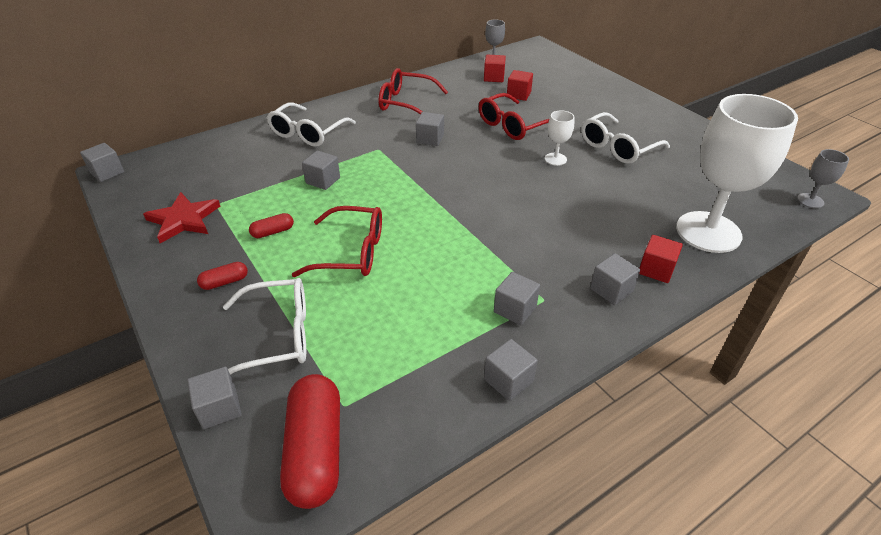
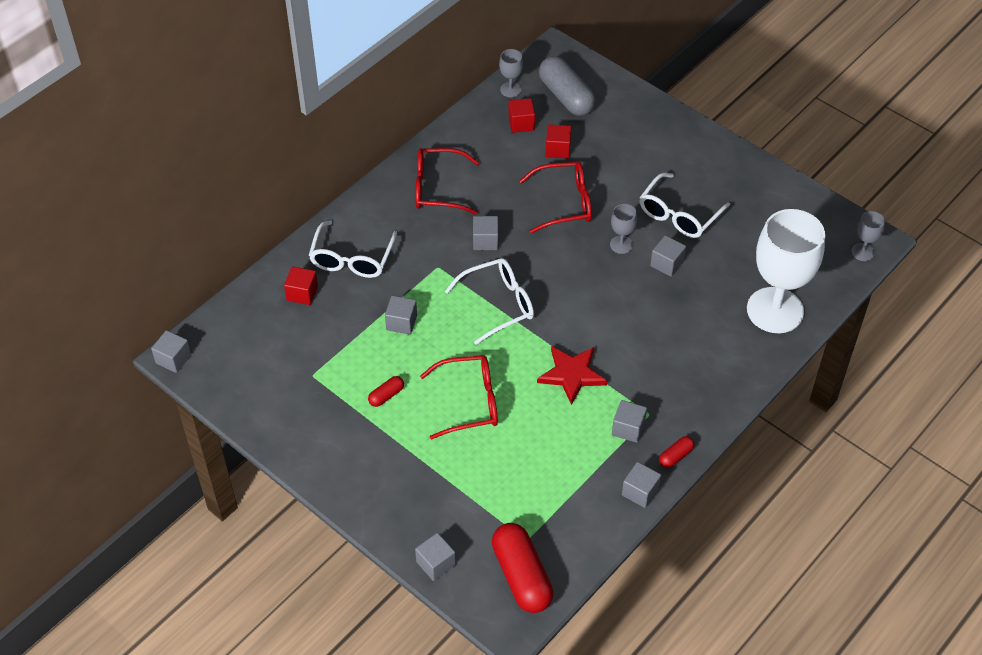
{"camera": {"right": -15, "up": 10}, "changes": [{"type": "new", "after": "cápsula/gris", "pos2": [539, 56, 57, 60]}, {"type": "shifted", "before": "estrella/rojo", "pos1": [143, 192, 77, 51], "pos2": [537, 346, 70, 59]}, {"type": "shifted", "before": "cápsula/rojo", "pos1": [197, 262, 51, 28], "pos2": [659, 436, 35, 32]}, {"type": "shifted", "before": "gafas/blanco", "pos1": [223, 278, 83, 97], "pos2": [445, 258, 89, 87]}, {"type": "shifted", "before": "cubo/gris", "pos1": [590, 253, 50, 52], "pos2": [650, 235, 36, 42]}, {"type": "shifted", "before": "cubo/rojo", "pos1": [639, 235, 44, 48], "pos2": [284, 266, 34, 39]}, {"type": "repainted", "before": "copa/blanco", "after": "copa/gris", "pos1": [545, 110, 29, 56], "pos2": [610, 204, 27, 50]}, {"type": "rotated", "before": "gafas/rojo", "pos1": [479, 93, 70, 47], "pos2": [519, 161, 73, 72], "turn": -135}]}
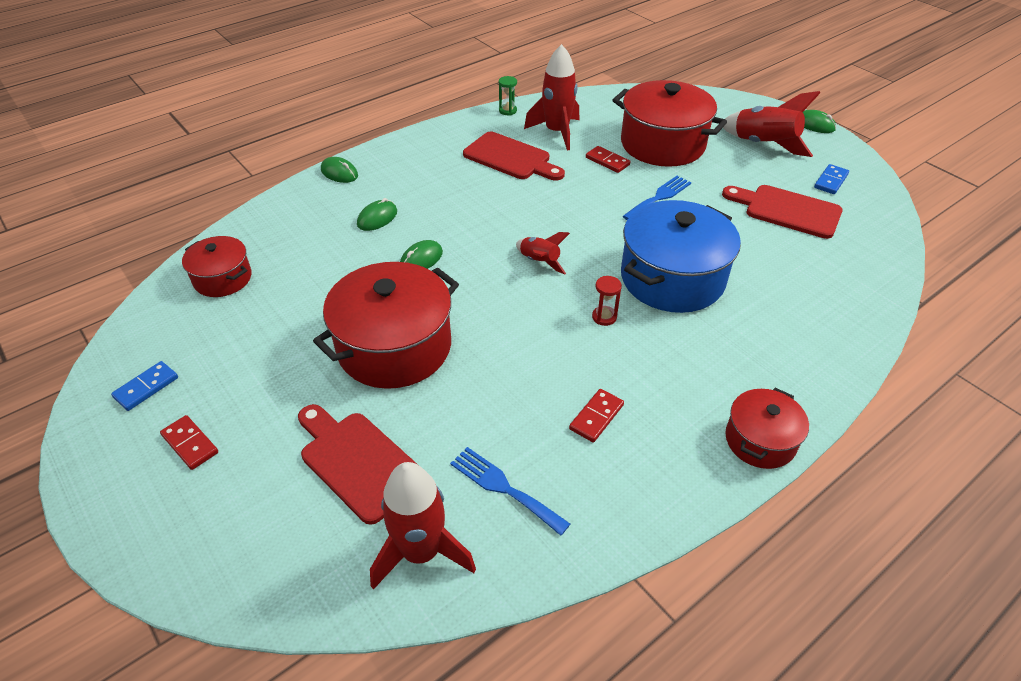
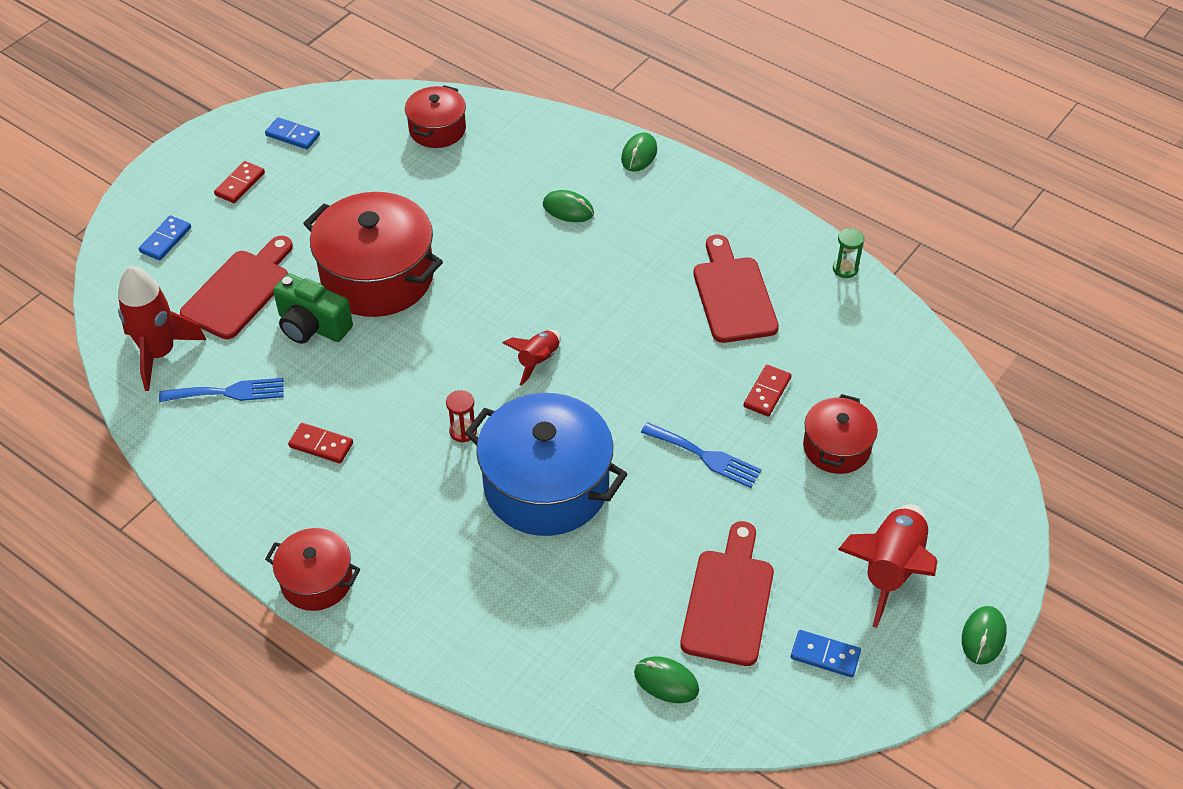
{"camera": {"right": 75, "up": 5}, "changes": [{"type": "gone", "before": "cohete/rojo", "pos1": [524, 44, 55, 106]}, {"type": "new", "after": "ficha de dominó/azul", "pos2": [139, 215, 52, 45]}, {"type": "new", "after": "cámara/verde", "pos2": [273, 273, 80, 71]}, {"type": "shifted", "before": "ratón/verde", "pos1": [400, 240, 43, 29], "pos2": [634, 656, 65, 47]}, {"type": "rotated", "before": "tenedor/azul", "pos1": [450, 447, 120, 89], "pos2": [159, 378, 125, 24], "turn": 60}, {"type": "rotated", "before": "tabla de cortar/rojo", "pos1": [463, 132, 102, 49], "pos2": [693, 235, 86, 108], "turn": 150}, {"type": "scaled", "before": "olla/rojo", "pos1": [613, 80, 114, 87], "pos2": [803, 394, 75, 80], "scale": 0.55}]}
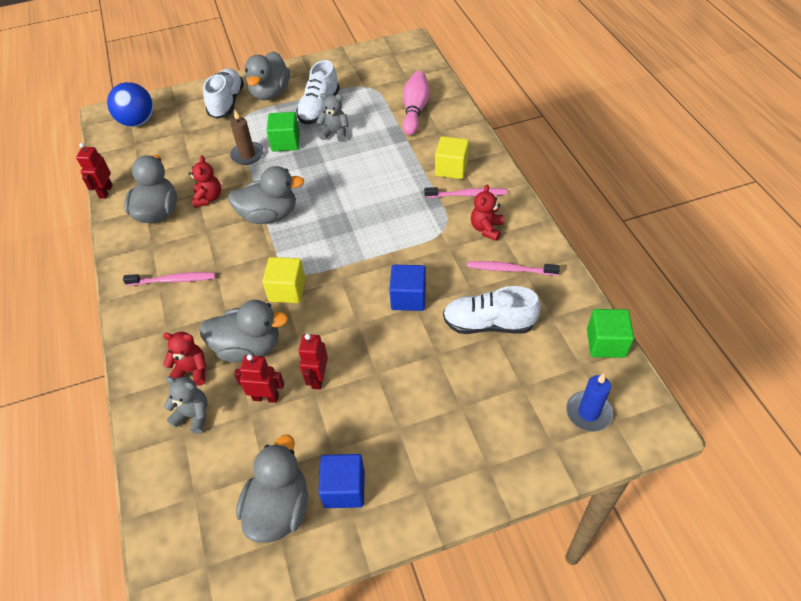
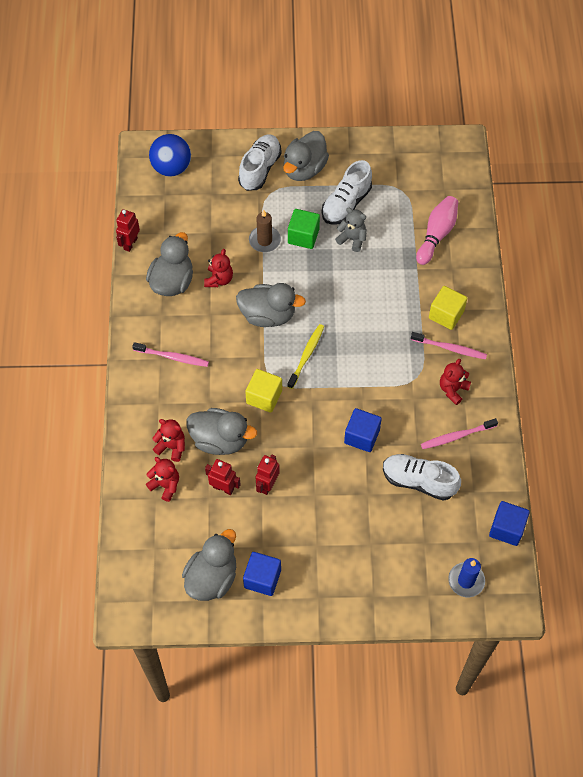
{"camera": {"right": 15, "up": 10}, "changes": [{"type": "new", "after": "cepillo de dientes/amarillo", "pos2": [287, 324, 37, 65]}, {"type": "repainted", "before": "osito/gris", "after": "osito/rojo", "pos1": [164, 376, 43, 58], "pos2": [146, 457, 33, 45]}, {"type": "repainted", "before": "cubo/verde", "after": "cubo/azul", "pos1": [587, 309, 47, 49], "pos2": [489, 501, 41, 45]}, {"type": "rotated", "before": "cepillo de dientes/rosa", "pos1": [467, 261, 93, 15], "pos2": [421, 418, 77, 31], "turn": -45}]}
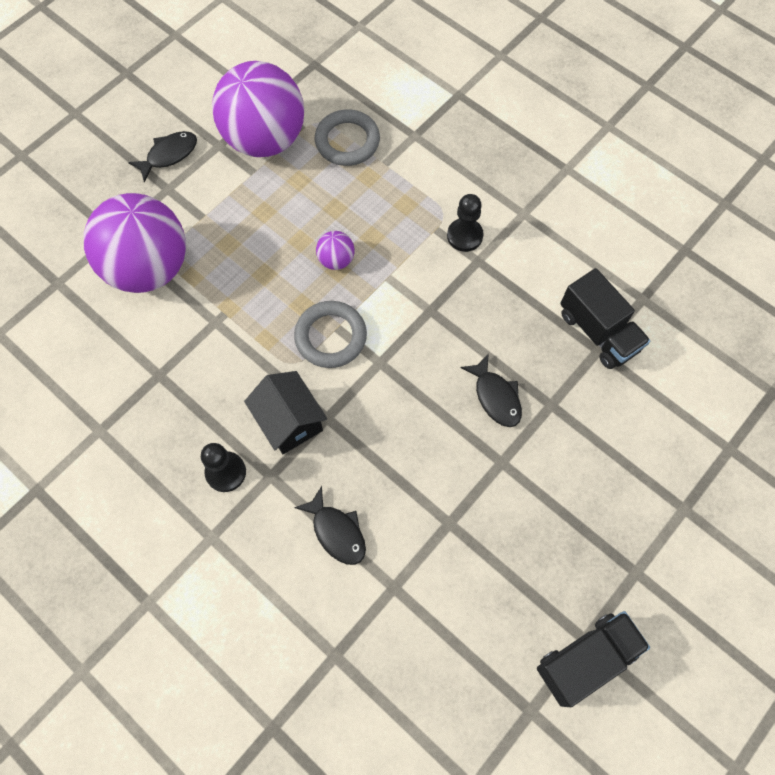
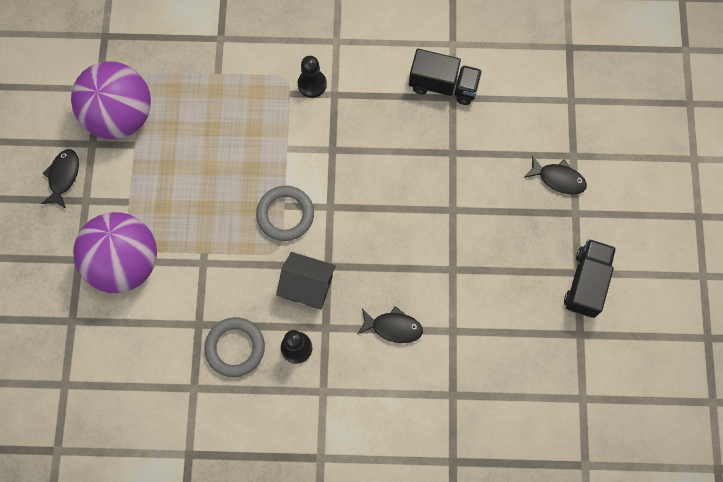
{"camera": {"right": -40, "up": 5}, "changes": [{"type": "gone", "before": "pelota/morado", "pos1": [316, 231, 39, 39]}, {"type": "shifted", "before": "anillo/gris", "pos1": [315, 109, 65, 57], "pos2": [204, 317, 61, 60]}, {"type": "shifted", "before": "pez/negro", "pos1": [460, 353, 62, 74], "pos2": [524, 155, 63, 40]}]}
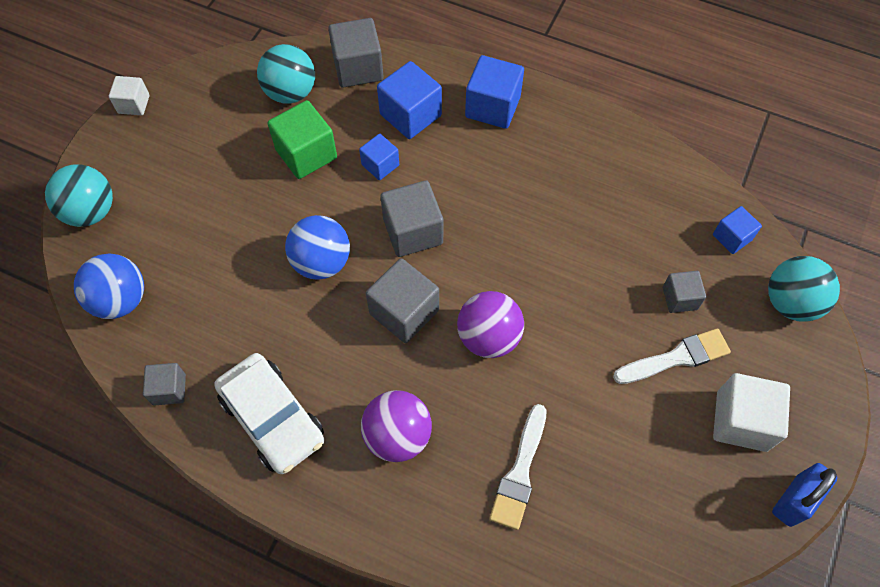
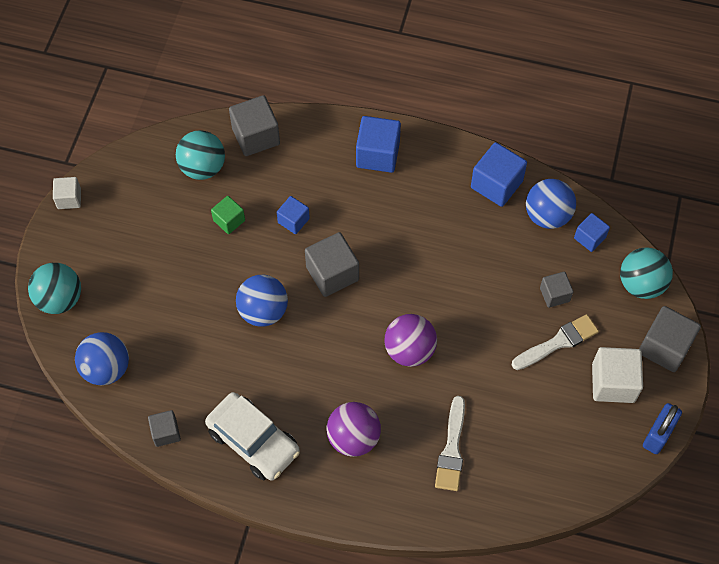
{"camera": {"right": -10, "up": 0}, "changes": [{"type": "new", "after": "pelota/azul", "pos2": [526, 179, 50, 50]}, {"type": "shifted", "before": "cubo/gris", "pos1": [366, 258, 73, 85], "pos2": [639, 306, 62, 66]}, {"type": "shifted", "before": "cubo/azul", "pos1": [377, 61, 65, 78], "pos2": [471, 142, 56, 65]}, {"type": "scaled", "before": "cubo/verde", "pos1": [267, 100, 70, 79], "pos2": [211, 196, 34, 38], "scale": 0.59}]}
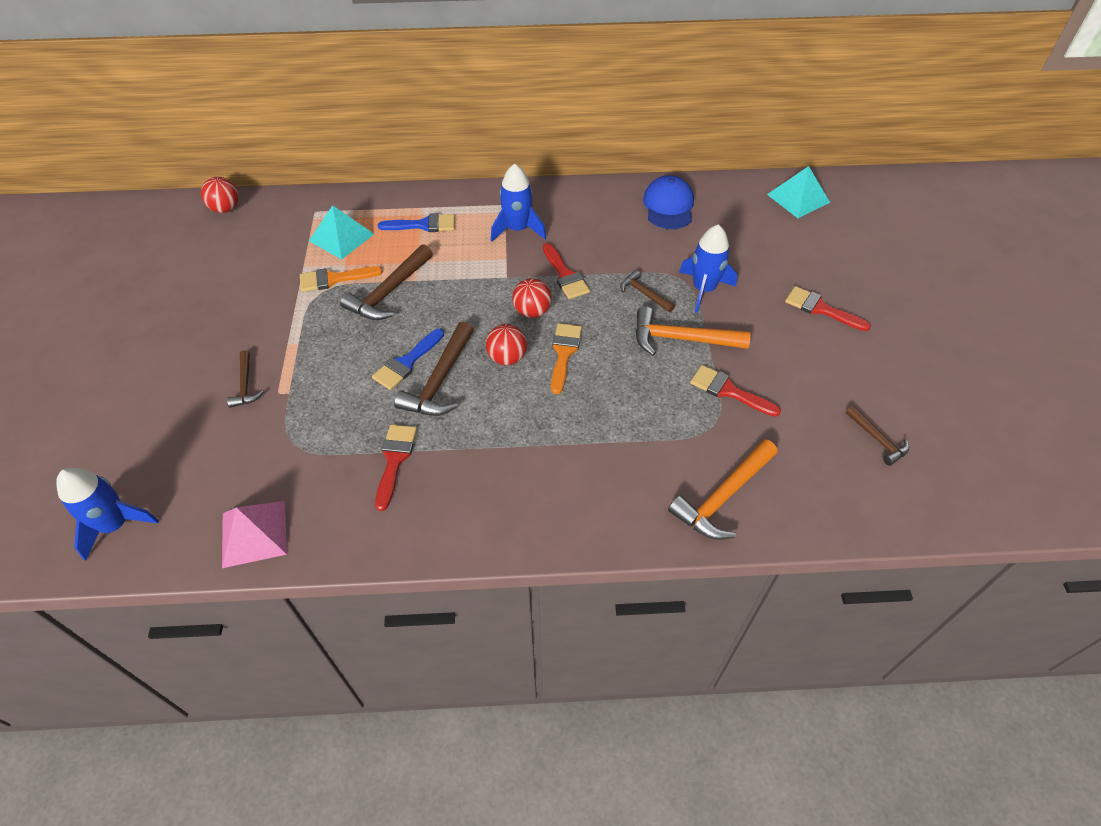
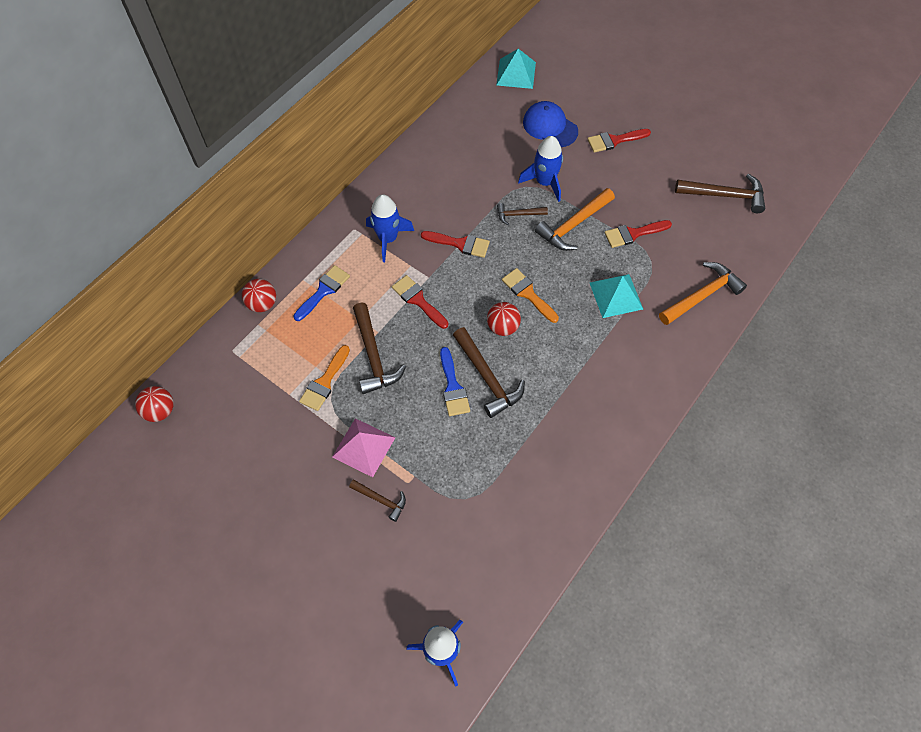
{"camera": {"right": -50, "up": 10}, "changes": [{"type": "shifted", "before": "pirámide/rosa", "pos1": [222, 501, 65, 67], "pos2": [332, 418, 64, 59]}, {"type": "shifted", "before": "pirámide/turquesa", "pos1": [309, 205, 65, 55], "pos2": [590, 274, 53, 44]}, {"type": "shifted", "before": "pincel/rojo", "pos1": [375, 424, 42, 87], "pos2": [392, 275, 56, 54]}, {"type": "shifted", "before": "pelota/rojo", "pos1": [512, 278, 40, 40], "pos2": [242, 279, 34, 33]}, {"type": "shifted", "before": "gorra/azul", "pos1": [643, 175, 51, 54], "pos2": [523, 101, 55, 46]}, {"type": "rotated", "before": "martillo/naranja", "pos1": [668, 439, 110, 101], "pos2": [659, 262, 88, 63], "turn": -120}, {"type": "scaled", "before": "martillo/marrón", "pos1": [846, 406, 63, 60], "pos2": [675, 174, 90, 39], "scale": 1.77}]}
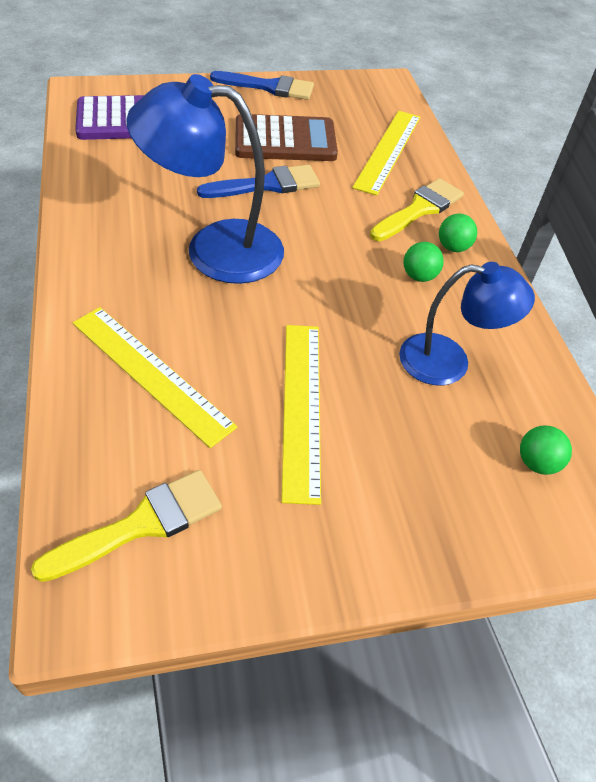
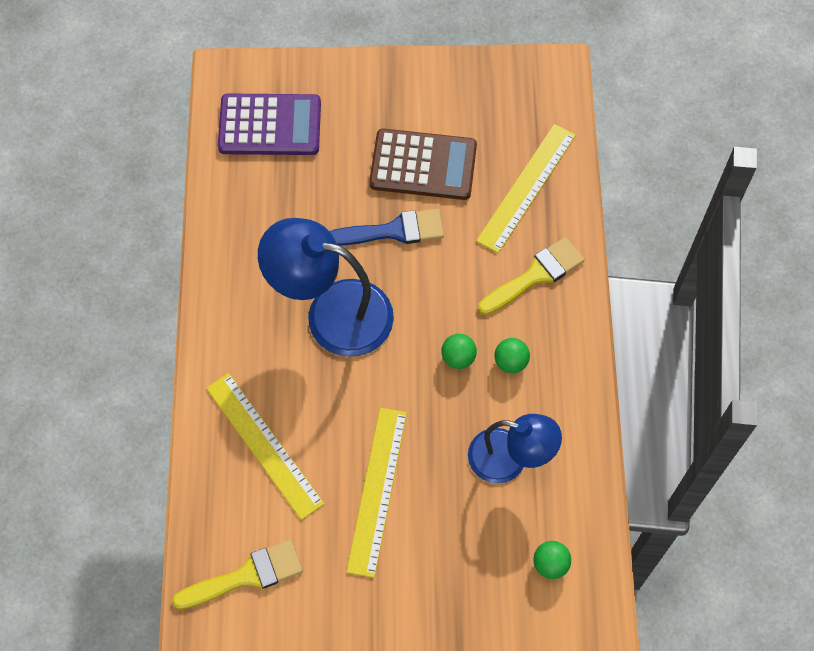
{"camera": {"right": 15, "up": 15}, "changes": [{"type": "gone", "before": "pincel/azul", "pos1": [210, 71, 104, 29]}, {"type": "shifted", "before": "pelota/verde", "pos1": [439, 214, 38, 38], "pos2": [441, 334, 36, 35]}]}
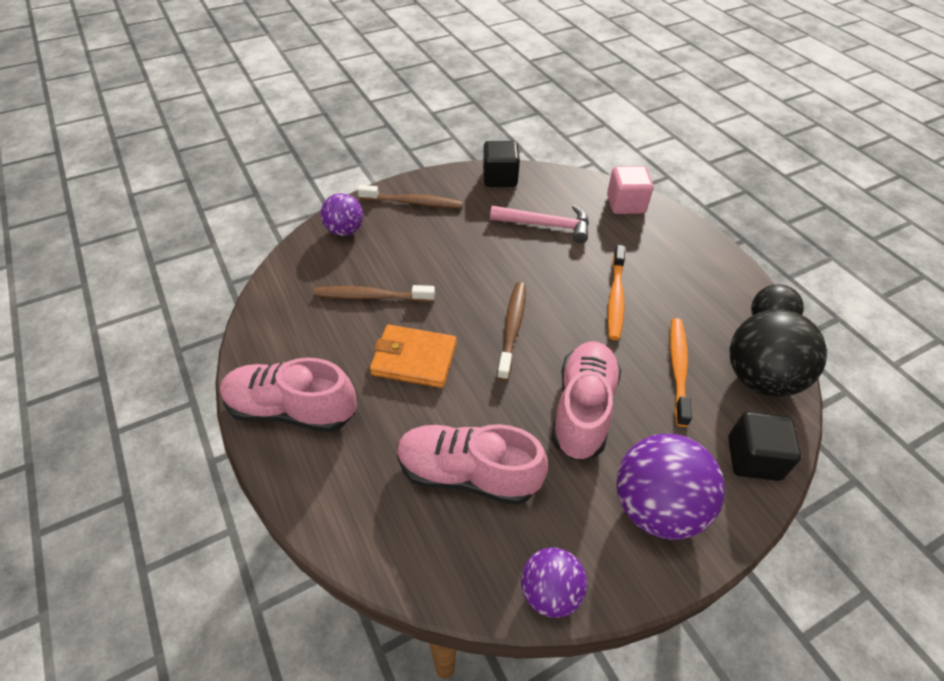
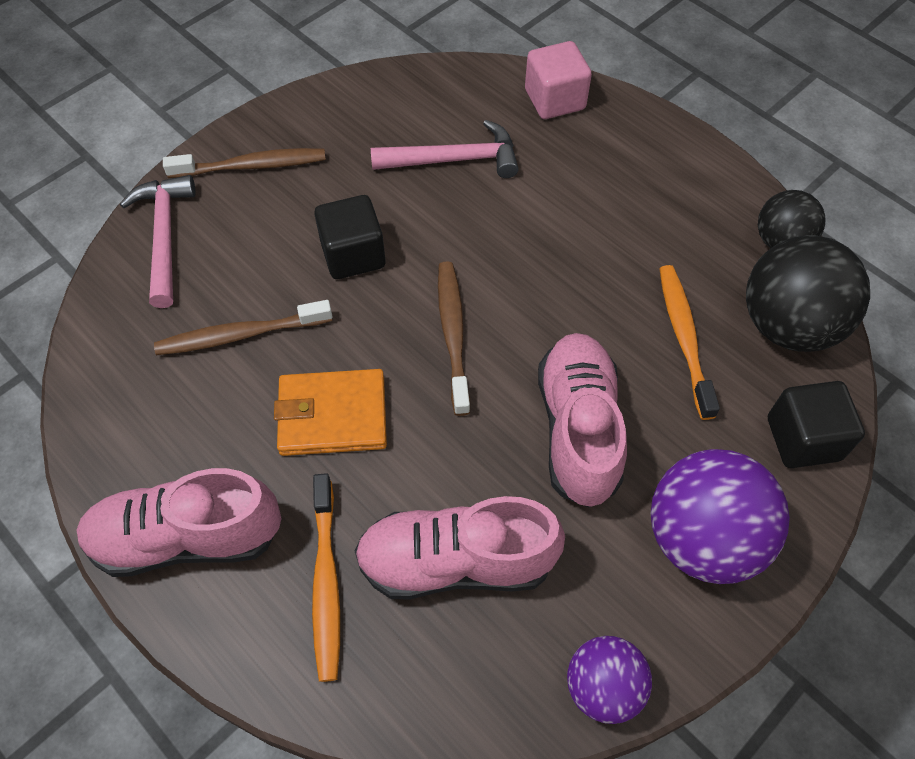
{"camera": {"right": -15, "up": 10}, "changes": [{"type": "shifted", "before": "cubo/negro", "pos1": [483, 141, 37, 46], "pos2": [314, 195, 71, 84]}, {"type": "shifted", "before": "cepillo de dientes/naranja", "pos1": [608, 245, 17, 95], "pos2": [312, 473, 28, 209]}, {"type": "swapped", "before": "pelota/morado", "after": "martillo/rosa", "pos1": [321, 193, 42, 43], "pos2": [120, 175, 76, 133]}]}
